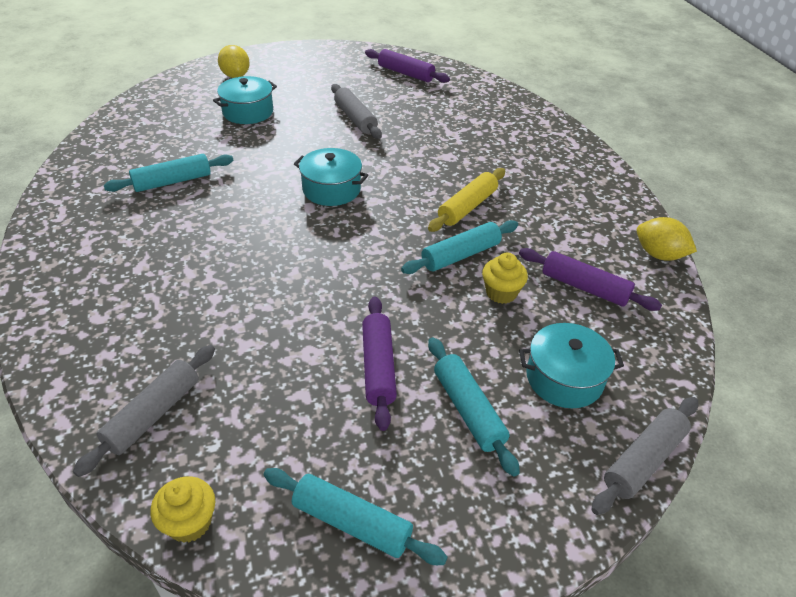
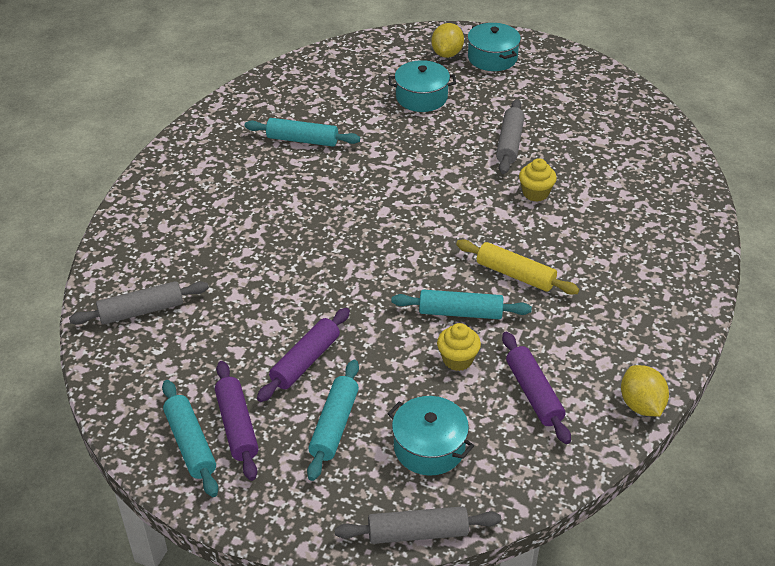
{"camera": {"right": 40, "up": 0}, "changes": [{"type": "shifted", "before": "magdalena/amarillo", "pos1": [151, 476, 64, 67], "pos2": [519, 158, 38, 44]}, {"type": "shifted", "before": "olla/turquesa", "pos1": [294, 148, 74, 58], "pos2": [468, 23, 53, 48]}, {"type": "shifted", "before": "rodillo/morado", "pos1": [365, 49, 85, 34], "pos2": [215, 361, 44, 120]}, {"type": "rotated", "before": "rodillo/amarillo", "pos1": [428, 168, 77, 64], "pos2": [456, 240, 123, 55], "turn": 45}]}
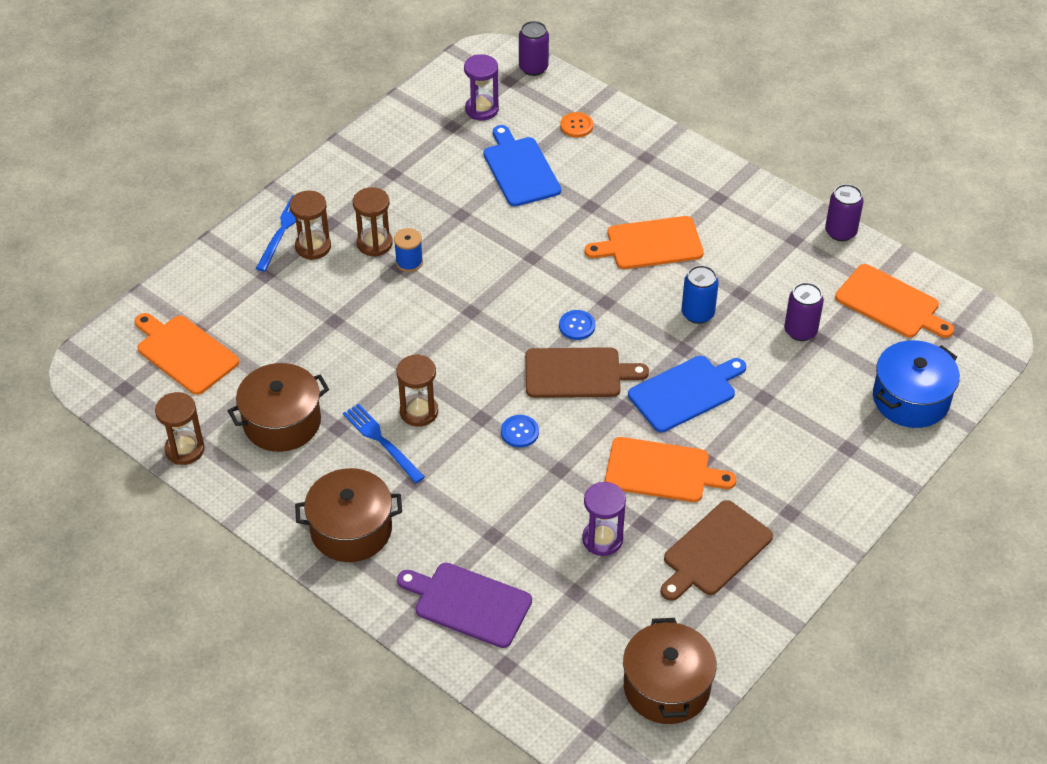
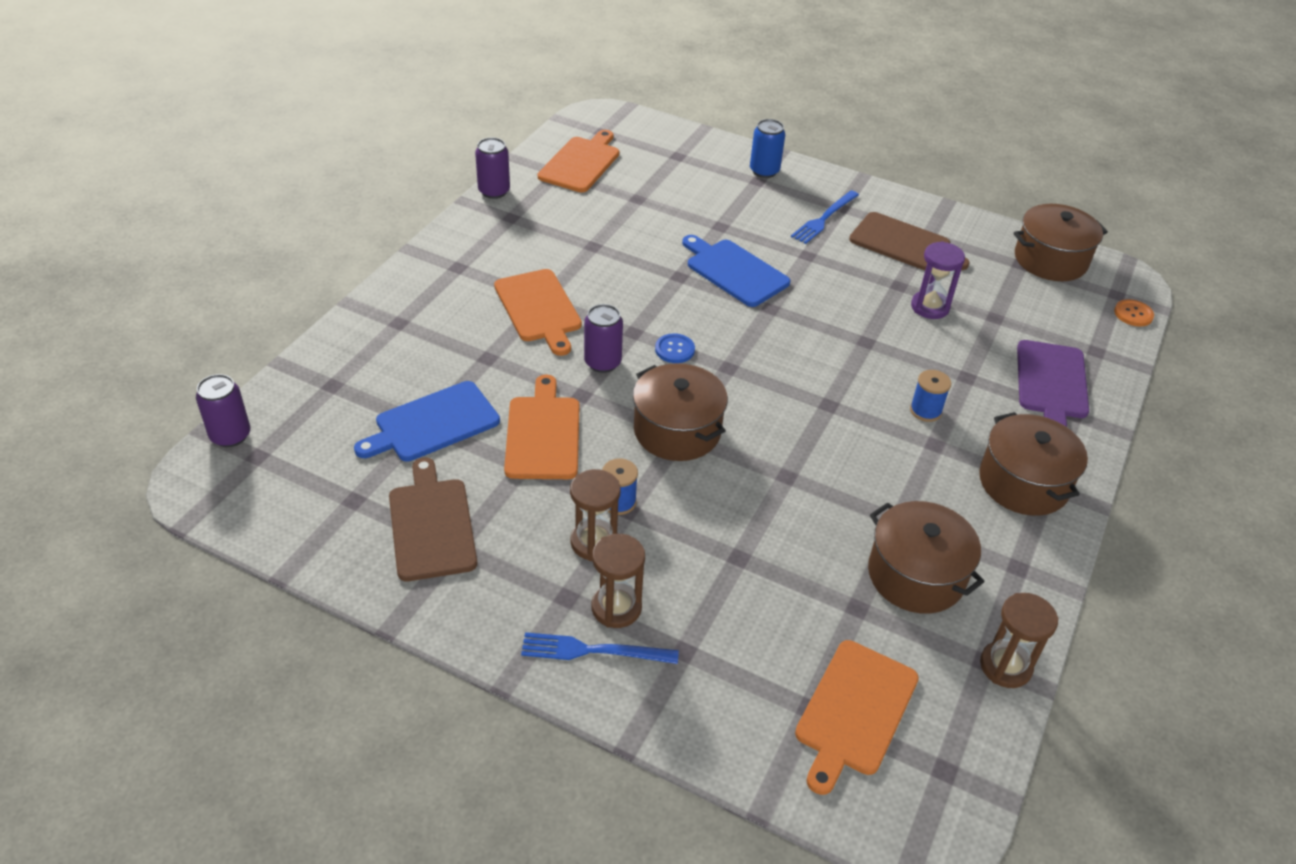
{"camera": {"right": -105, "up": -5}, "changes": [{"type": "gone", "before": "reloj de arena/marrón", "pos1": [396, 354, 42, 73]}, {"type": "gone", "before": "reloj de arena/morado", "pos1": [464, 54, 35, 67]}, {"type": "gone", "before": "botón/azul", "pos1": [501, 415, 38, 32]}, {"type": "gone", "before": "olla/azul", "pos1": [873, 340, 87, 88]}, {"type": "new", "after": "olla/marrón", "pos2": [633, 363, 95, 98]}, {"type": "new", "after": "carrete/azul", "pos2": [910, 370, 41, 52]}, {"type": "shifted", "before": "tenedor/azul", "pos1": [343, 404, 82, 79], "pos2": [791, 190, 68, 54]}, {"type": "shifted", "before": "tabla de cortar/marrón", "pos1": [525, 347, 124, 51], "pos2": [389, 457, 88, 124]}, {"type": "shifted", "before": "botón/naranja", "pos1": [560, 112, 33, 25], "pos2": [1114, 299, 40, 28]}, {"type": "shifted", "before": "tabla de cortar/naranja", "pos1": [605, 437, 131, 65], "pos2": [504, 375, 75, 104]}, {"type": "shifted", "before": "lata/azul", "pos1": [682, 265, 37, 59], "pos2": [750, 119, 35, 59]}, {"type": "shifted", "before": "lata/morado", "pos1": [784, 282, 40, 59], "pos2": [584, 304, 39, 69]}]}
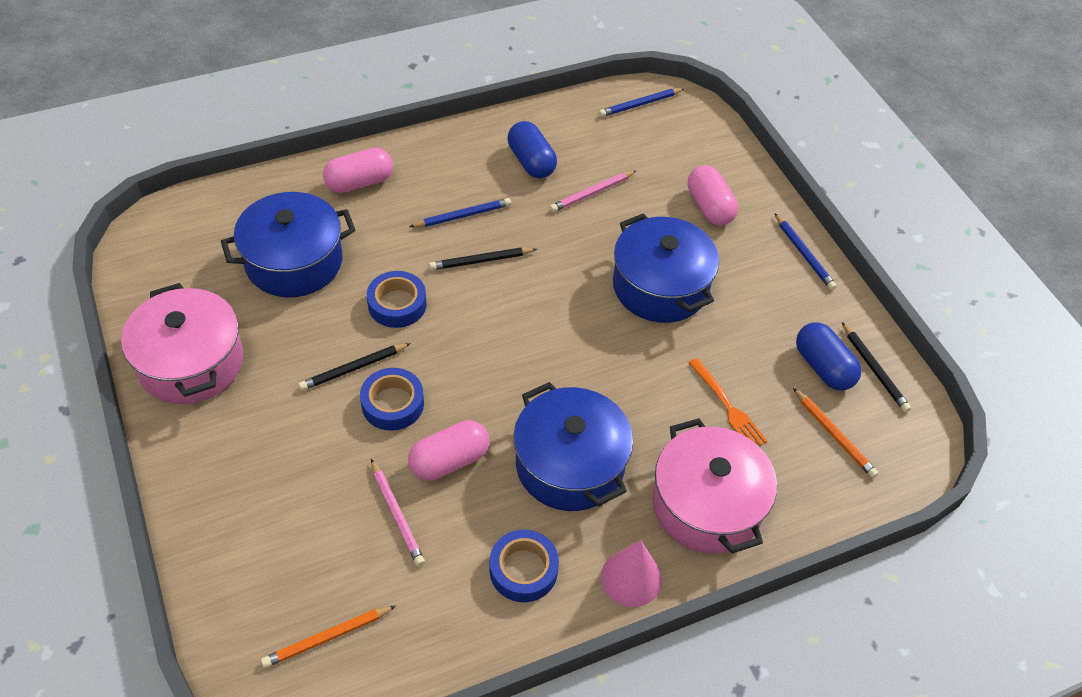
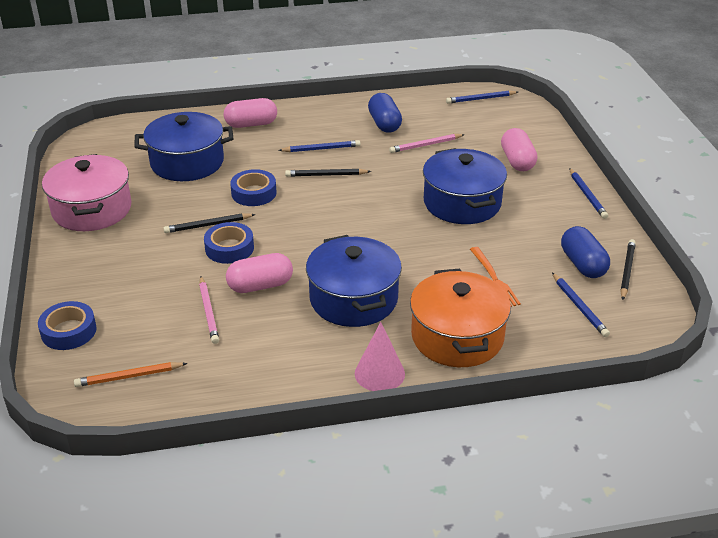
{"camera": {"right": 15, "up": -15}, "changes": [{"type": "shifted", "before": "cinta adhesiva/azul", "pos1": [489, 529, 70, 73], "pos2": [38, 301, 59, 49]}, {"type": "repainted", "before": "olla/rosa", "after": "olla/naranja", "pos1": [652, 418, 125, 136], "pos2": [410, 269, 101, 98]}, {"type": "repainted", "before": "lápiz/naranja", "after": "lápiz/azul", "pos1": [793, 388, 86, 90], "pos2": [552, 273, 58, 64]}, {"type": "rotated", "before": "lápiz/negro", "pos1": [842, 322, 69, 90], "pos2": [620, 239, 16, 61], "turn": -150}]}
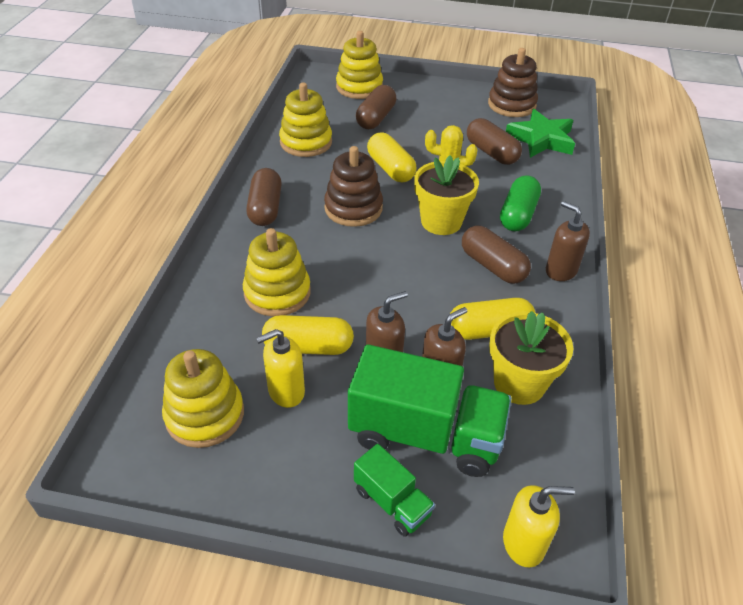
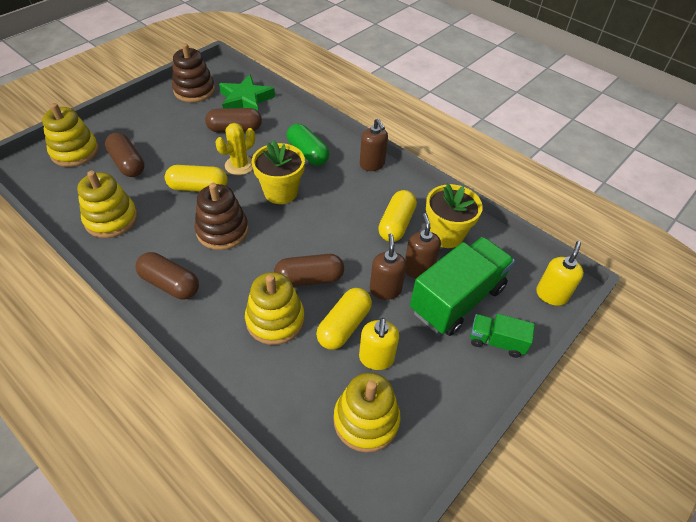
{"camera": {"right": -60, "up": 5}, "changes": [{"type": "shifted", "before": "cápsula/marrón", "pos1": [462, 226, 69, 58], "pos2": [274, 254, 70, 33]}, {"type": "rotated", "before": "camión/verde", "pos1": [354, 444, 81, 93], "pos2": [470, 314, 65, 44], "turn": -150}, {"type": "rotated", "before": "dispensador de jabón/marrón", "pos1": [546, 201, 44, 80], "pos2": [360, 118, 28, 53], "turn": -105}]}
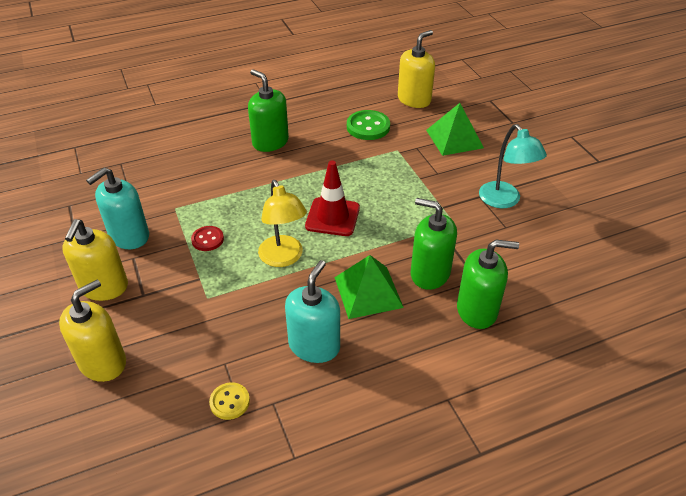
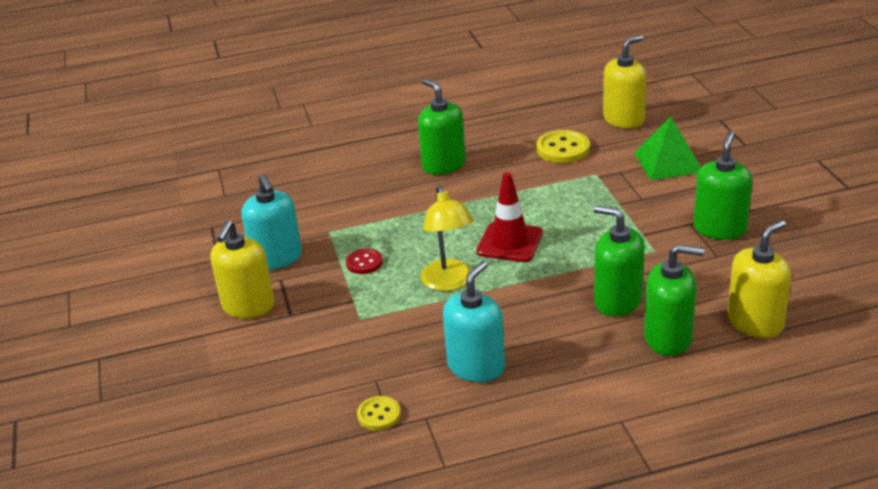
{"camera": {"right": 10, "up": -10}, "changes": [{"type": "gone", "before": "pirámide/verde", "pos1": [334, 255, 70, 64]}, {"type": "shifted", "before": "dispensador de jabón/amarillo", "pos1": [59, 280, 67, 102], "pos2": [727, 220, 64, 118]}, {"type": "swapped", "before": "lámpara/turquesa", "after": "dispensador de jabón/verde", "pos1": [479, 124, 68, 84], "pos2": [694, 131, 58, 109]}, {"type": "repainted", "before": "botón/verde", "after": "botón/amarillo", "pos1": [347, 110, 43, 30], "pos2": [536, 130, 54, 33]}, {"type": "rotated", "before": "dispensador de jabón/turquesa", "pos1": [86, 167, 63, 82], "pos2": [241, 174, 61, 96], "turn": -75}]}
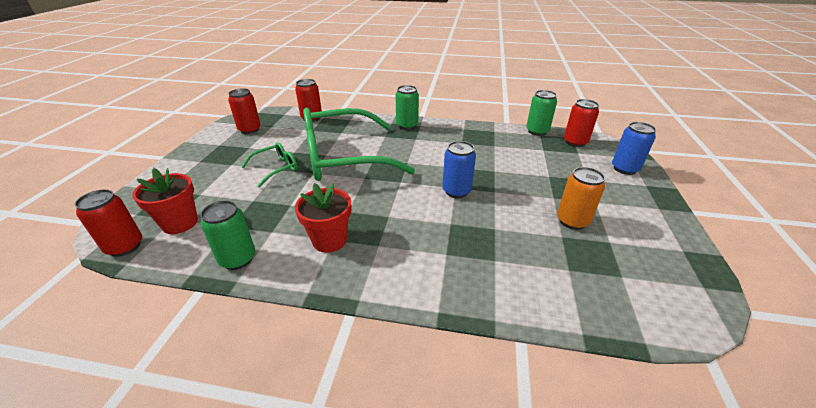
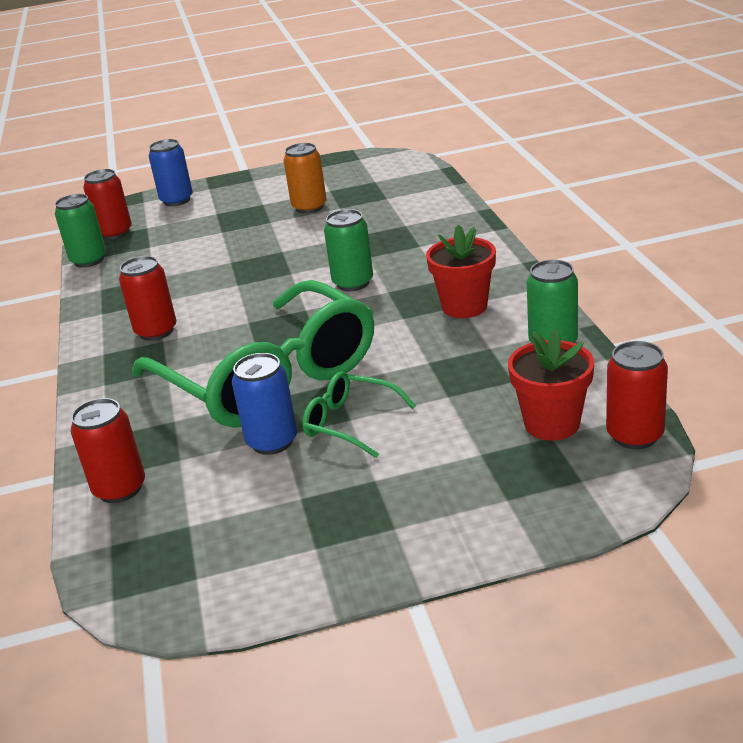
{"camera": {"right": -110, "up": -5}, "changes": [{"type": "shifted", "before": "lata/rojo", "pos1": [228, 88, 33, 46], "pos2": [119, 256, 57, 85]}, {"type": "shifted", "before": "lata/verde", "pos1": [395, 85, 24, 45], "pos2": [324, 209, 49, 82]}, {"type": "shifted", "before": "lata/azul", "pos1": [442, 141, 34, 57], "pos2": [232, 353, 65, 102]}]}
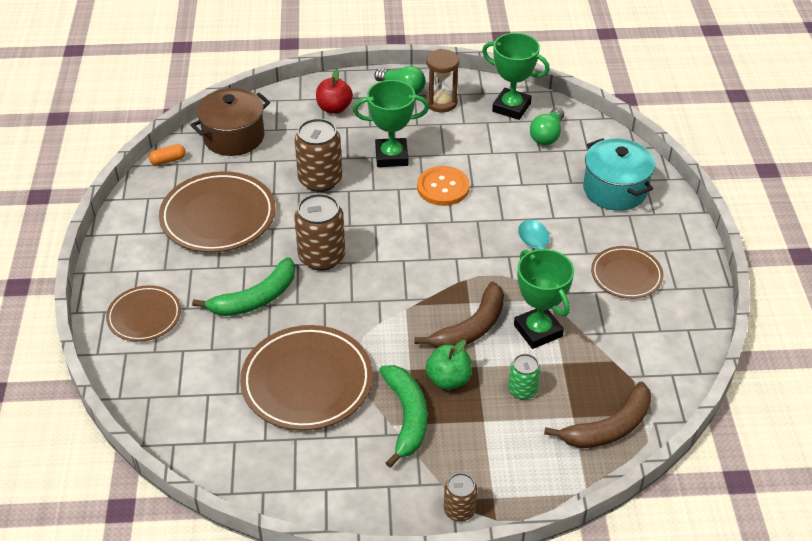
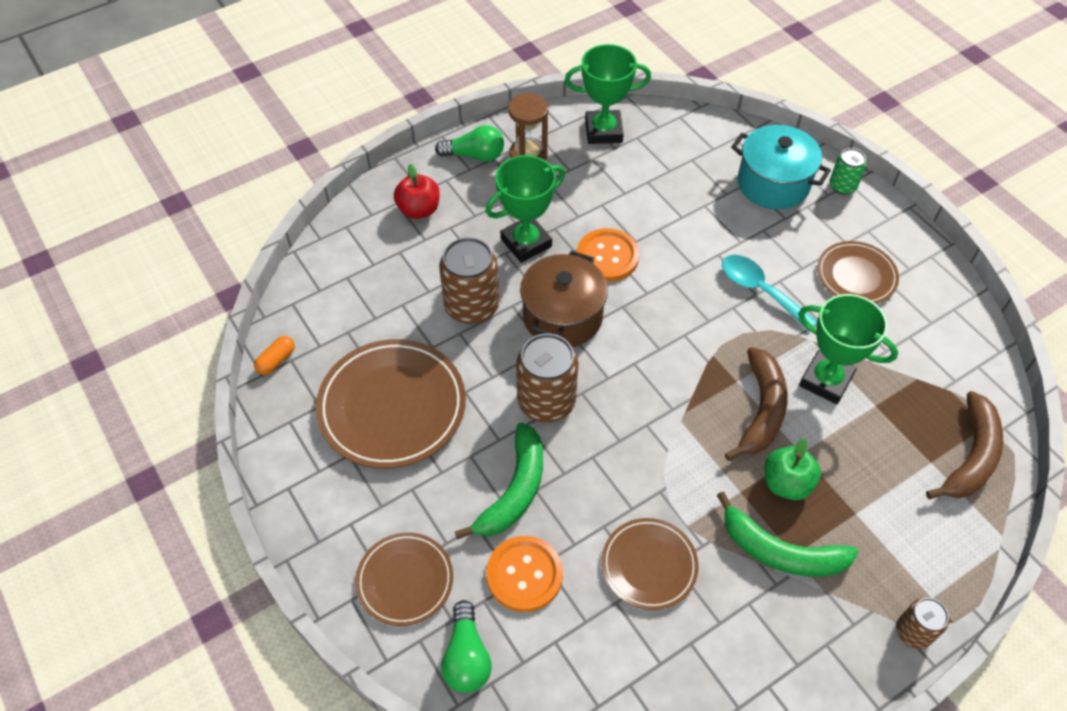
{"camera": {"right": -30, "up": 10}, "changes": [{"type": "new", "after": "botón/naranja", "pos2": [486, 536, 77, 76]}, {"type": "shifted", "before": "olla/marrón", "pos1": [190, 88, 80, 68], "pos2": [520, 250, 88, 97]}, {"type": "shifted", "before": "lata/verde", "pos1": [508, 354, 33, 46], "pos2": [830, 148, 37, 47]}, {"type": "shifted", "before": "bombilla/verde", "pos1": [530, 107, 34, 38], "pos2": [441, 600, 51, 93]}, {"type": "rotated", "before": "plátano/verde", "pos1": [379, 365, 48, 103], "pos2": [717, 491, 142, 86], "turn": 150}, {"type": "scaled", "before": "plato/marrón", "pos1": [240, 325, 133, 106], "pos2": [602, 518, 97, 92], "scale": 0.59}]}
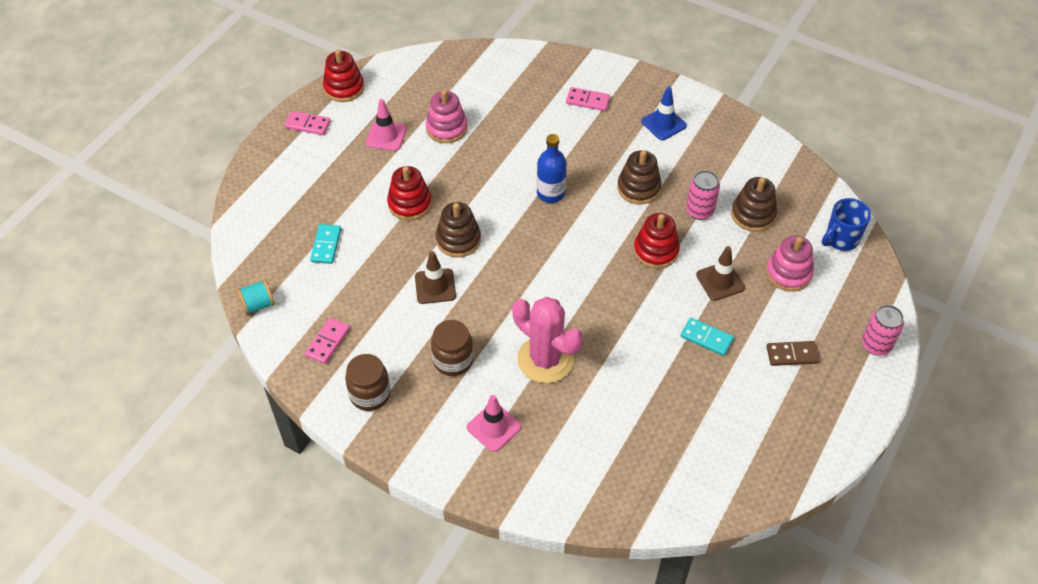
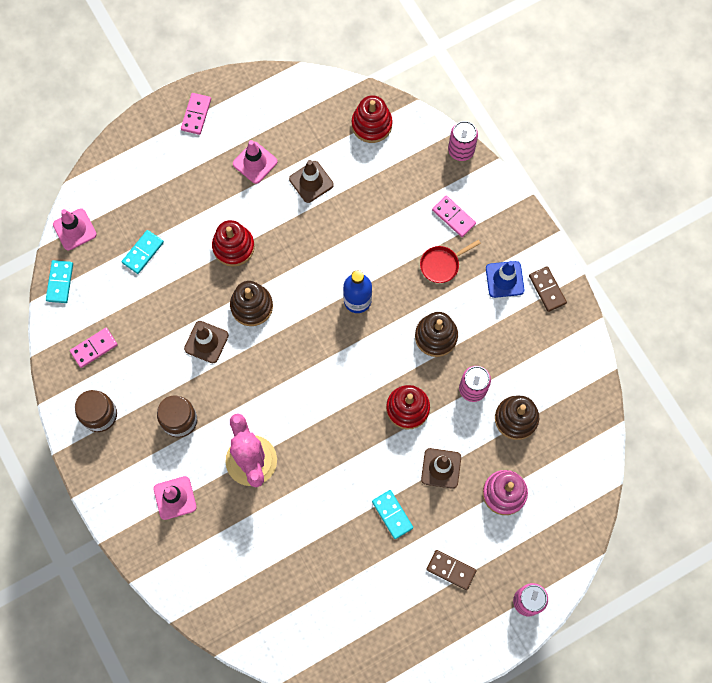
{"camera": {"right": 30, "up": 20}, "changes": [{"type": "gone", "before": "taza/azul", "pos1": [822, 198, 49, 53]}, {"type": "new", "after": "cono de tráfico/rosa", "pos2": [53, 208, 44, 42]}, {"type": "new", "after": "sartén/rojo", "pos2": [420, 240, 61, 43]}, {"type": "new", "after": "lata/rosa", "pos2": [448, 121, 30, 40]}, {"type": "new", "after": "ficha de dominó/marrón", "pos2": [529, 266, 38, 46]}, {"type": "shifted", "before": "juguete apilable/rojo", "pos1": [323, 49, 41, 53], "pos2": [352, 95, 41, 48]}, {"type": "swapped", "before": "carrete/turquesa", "after": "ficha de dominó/turquesa", "pos1": [237, 279, 38, 36], "pos2": [46, 260, 27, 43]}, {"type": "swapped", "before": "juguete apilable/rosa", "after": "cono de tráfico/marrón", "pos1": [425, 90, 43, 53], "pos2": [289, 160, 45, 43]}, {"type": "rotated", "before": "ficha de dominó/rosa", "pos1": [284, 111, 47, 24], "pos2": [181, 93, 30, 42], "turn": 60}]}
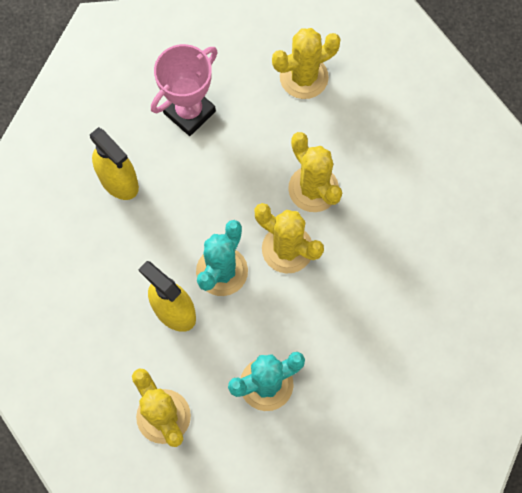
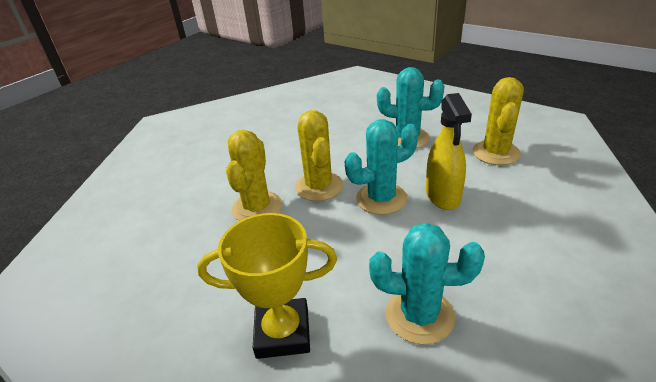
{"camera": {"right": -135, "up": -35}, "changes": [{"type": "gone", "before": "cactus/amarillo", "pos1": [272, 28, 69, 71]}, {"type": "swapped", "before": "pulverizador/amarillo", "after": "cactus/turquesa", "pos1": [90, 127, 49, 73], "pos2": [369, 223, 116, 122]}, {"type": "repainted", "before": "trofeo/rosa", "after": "trofeo/amarillo", "pos1": [151, 44, 67, 92], "pos2": [197, 213, 140, 146]}]}
